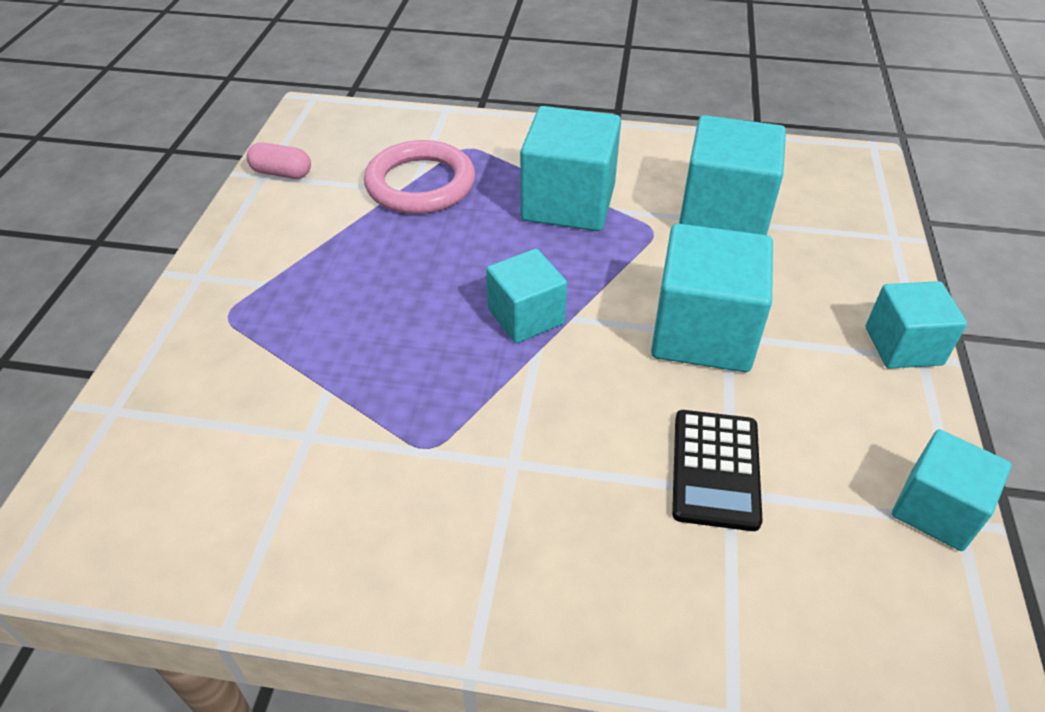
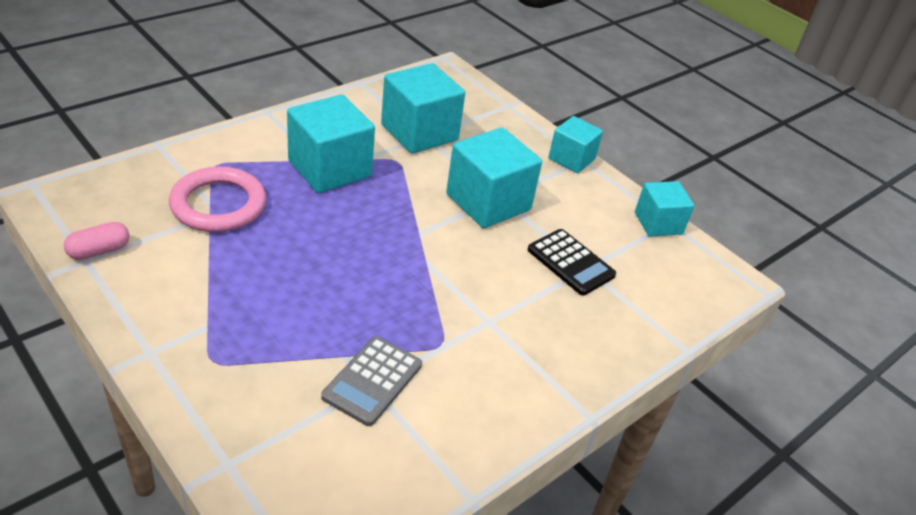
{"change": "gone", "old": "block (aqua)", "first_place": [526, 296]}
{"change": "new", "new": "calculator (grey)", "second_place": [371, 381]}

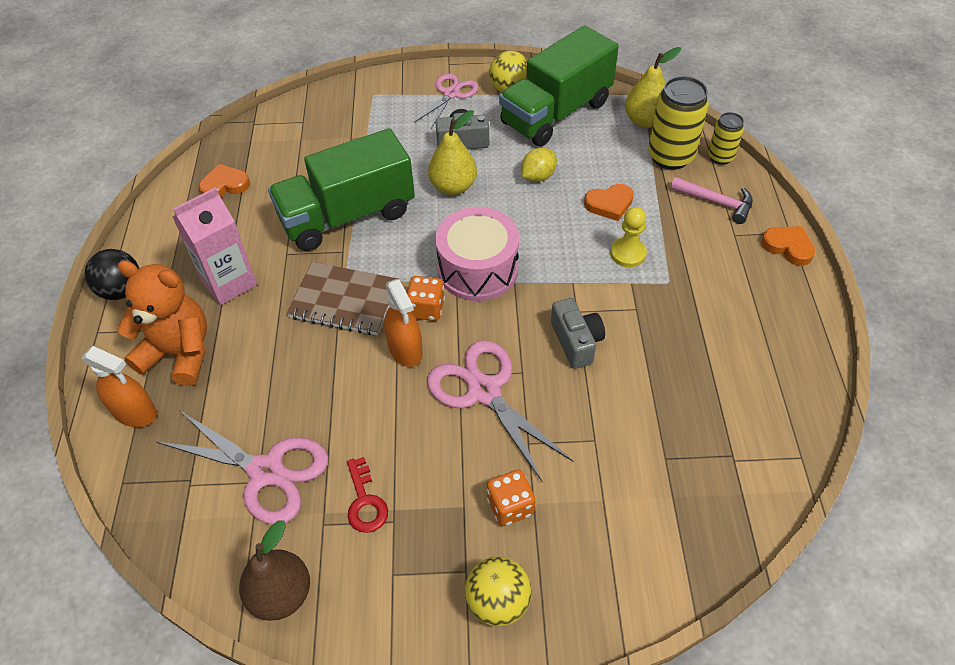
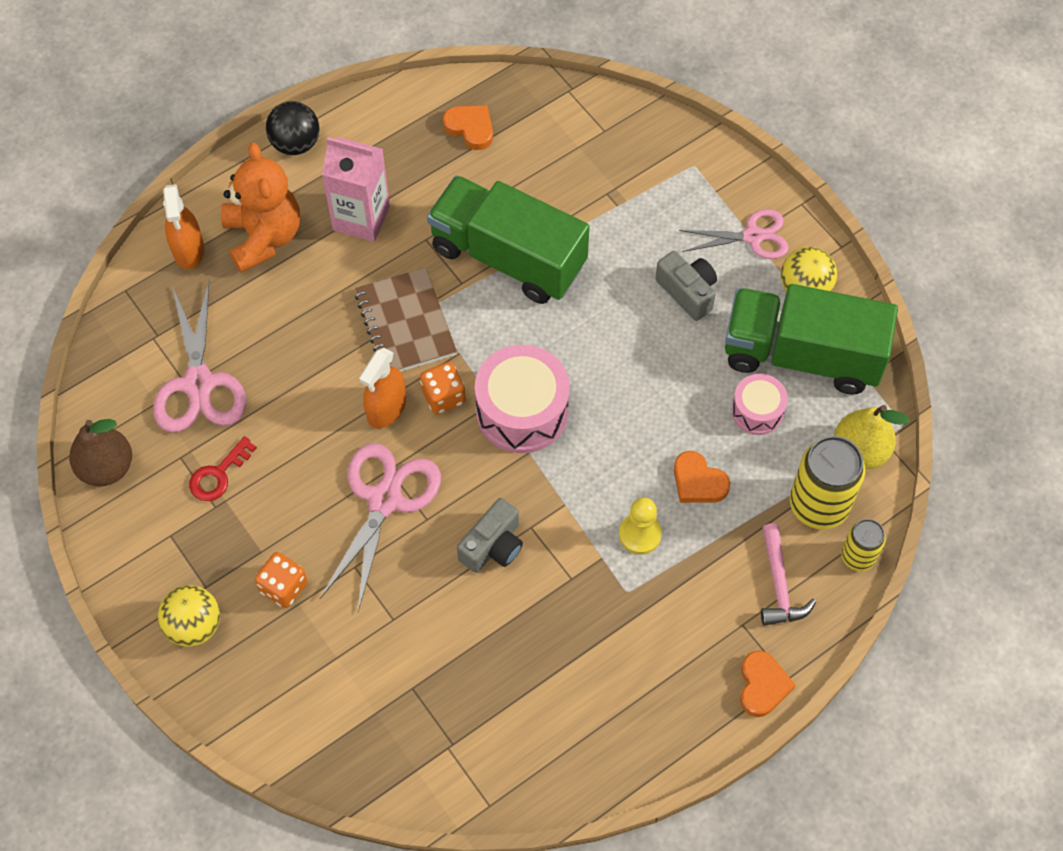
{"change": "gone", "old": "toy pear (bright yellow)", "first_place": [452, 152]}
{"change": "gone", "old": "toy lemon (bright yellow)", "first_place": [539, 164]}
{"change": "new", "new": "drum (pink)", "second_place": [759, 404]}

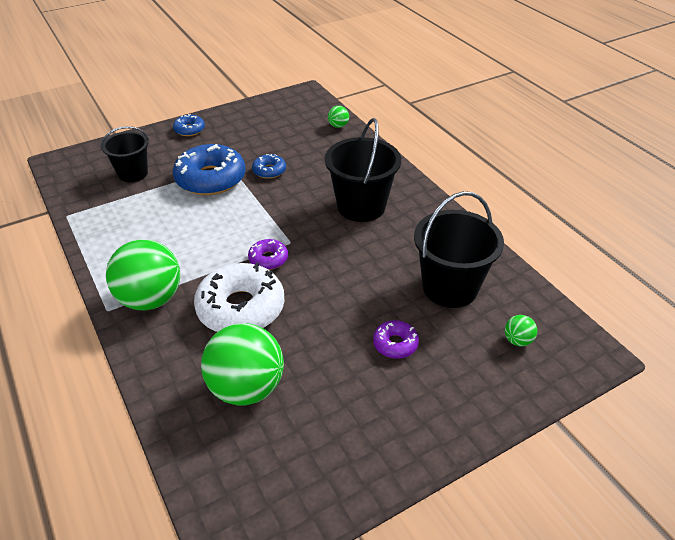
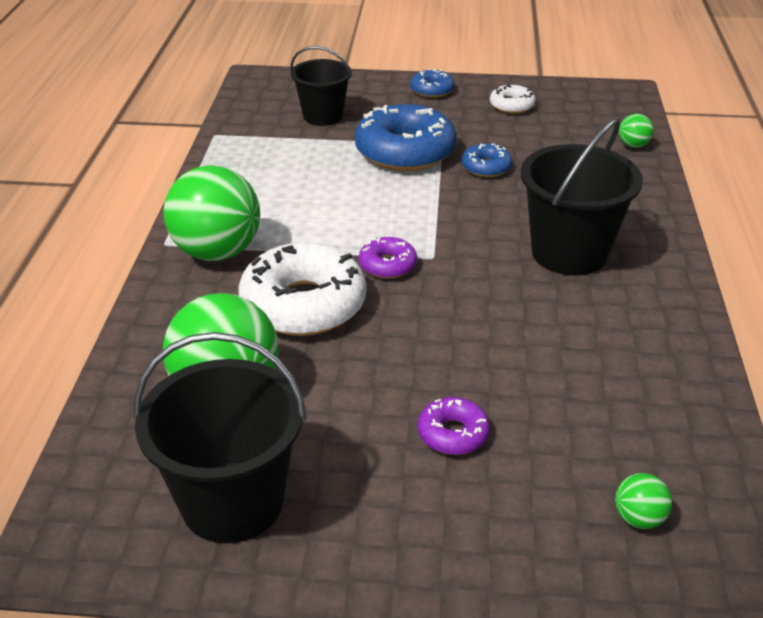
{"change": "shifted", "old": "bucket (ebony)", "first_place": [459, 249], "second_place": [220, 437]}
{"change": "new", "new": "glazed donut (snow-white)", "second_place": [513, 99]}

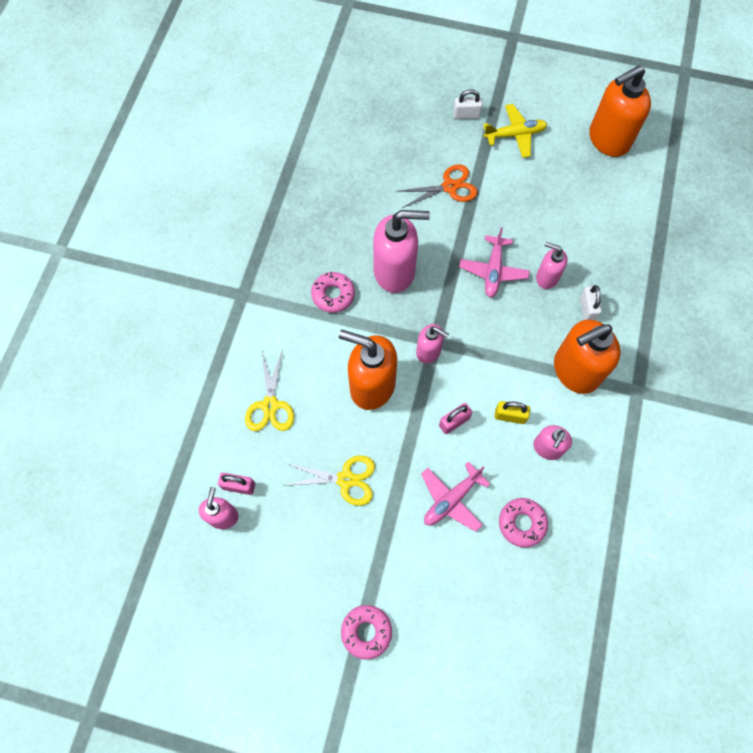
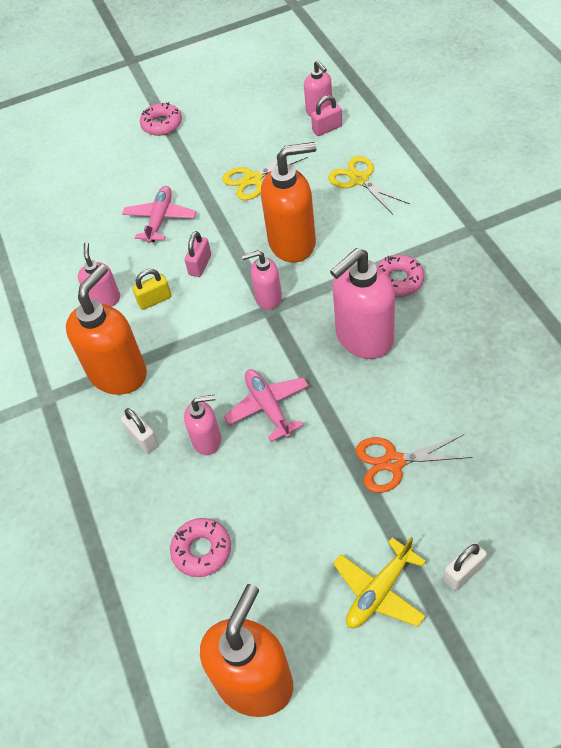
{"change": "rotated", "old": "pair of scissors (bright orange)", "first_place": [436, 186], "second_place": [414, 463], "degrees": 45}
{"change": "shifted", "old": "glazed donut (pink)", "first_place": [523, 522], "second_place": [200, 547]}

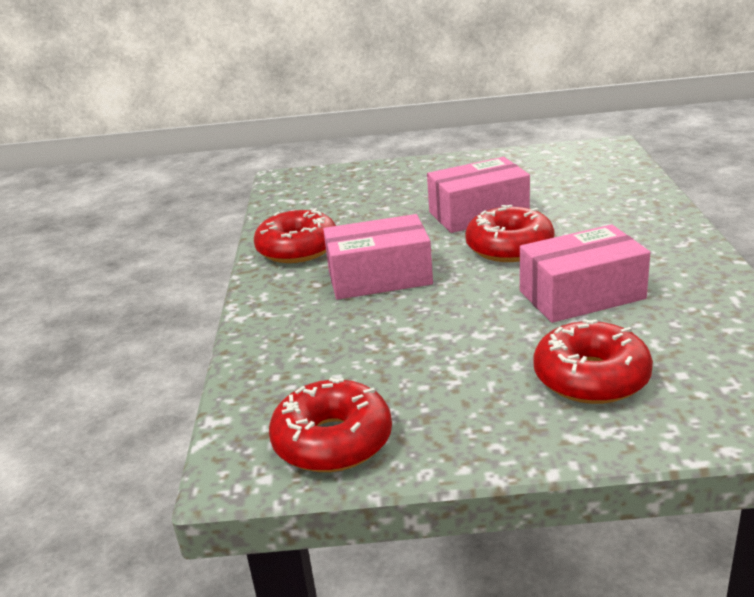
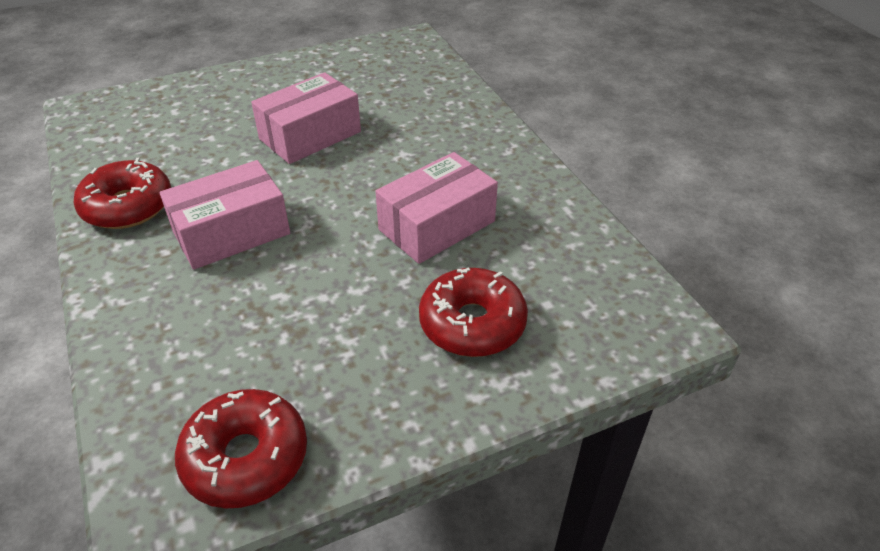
{"change": "gone", "old": "glazed donut (red)", "first_place": [510, 233]}

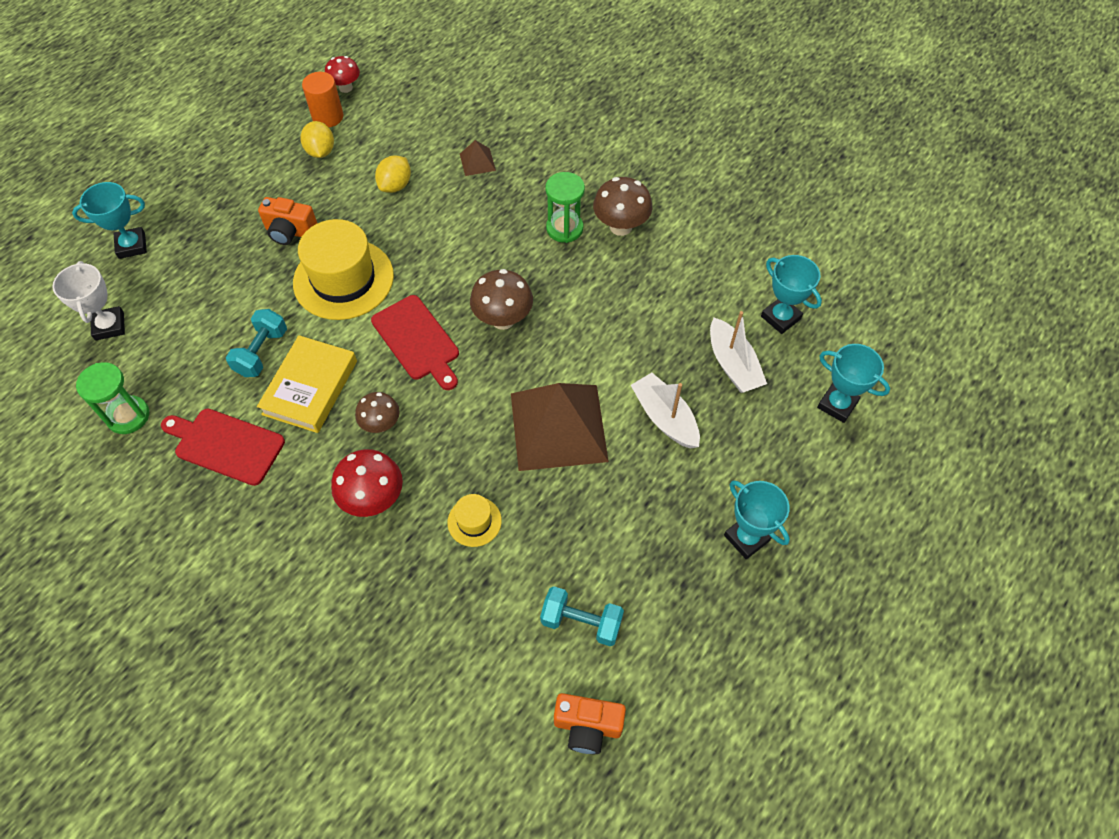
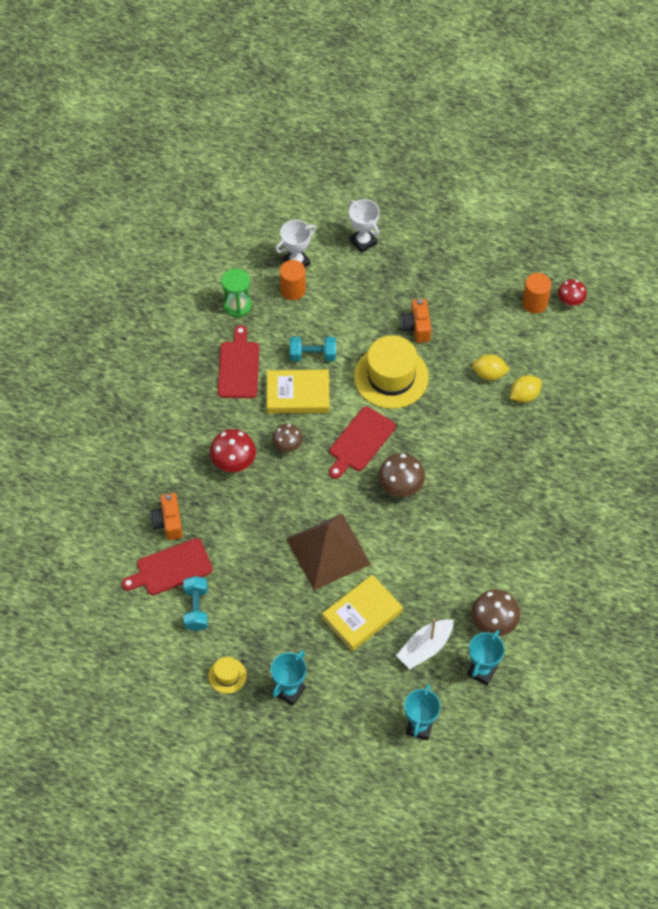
{"change": "shifted", "old": "toy lemon (bright yellow)", "first_place": [317, 139], "second_place": [526, 389]}
{"change": "gone", "old": "pyramid shape (brown)", "first_place": [478, 158]}
{"change": "gone", "old": "hourglass (leaf-green)", "first_place": [565, 207]}
{"change": "shifted", "old": "fungus (brown)", "first_place": [622, 206], "second_place": [495, 612]}
{"change": "repainted", "old": "award cup (aqua)", "new": "award cup (snow-white)", "first_place": [109, 220], "second_place": [364, 226]}
{"change": "swapped", "old": "toy boat (snow-white)", "new": "hardback (bright yellow)", "first_place": [665, 411], "second_place": [362, 613]}
{"change": "shifted", "old": "top hat (bright yellow)", "first_place": [474, 520], "second_place": [228, 675]}
{"change": "shifted", "old": "compact camera (bright orange)", "first_place": [590, 723], "second_place": [166, 516]}
{"change": "new", "new": "cylinder (bright orange)", "second_place": [293, 280]}
{"change": "new", "new": "cutting board (red)", "second_place": [167, 566]}

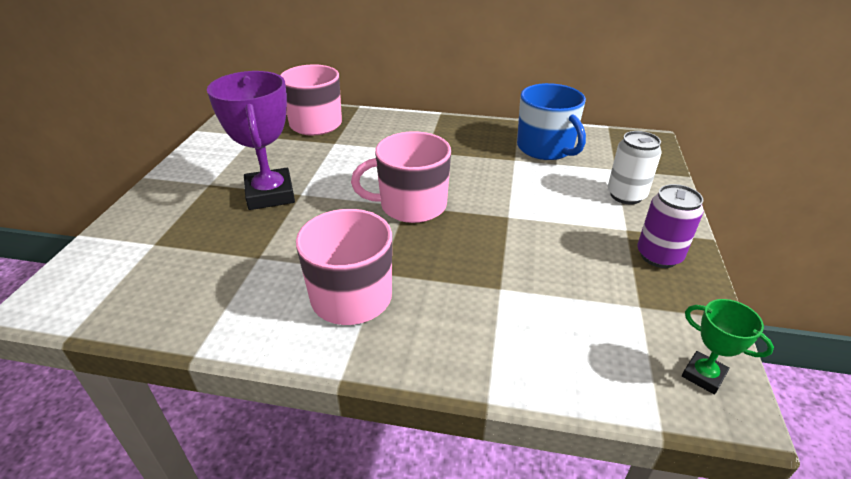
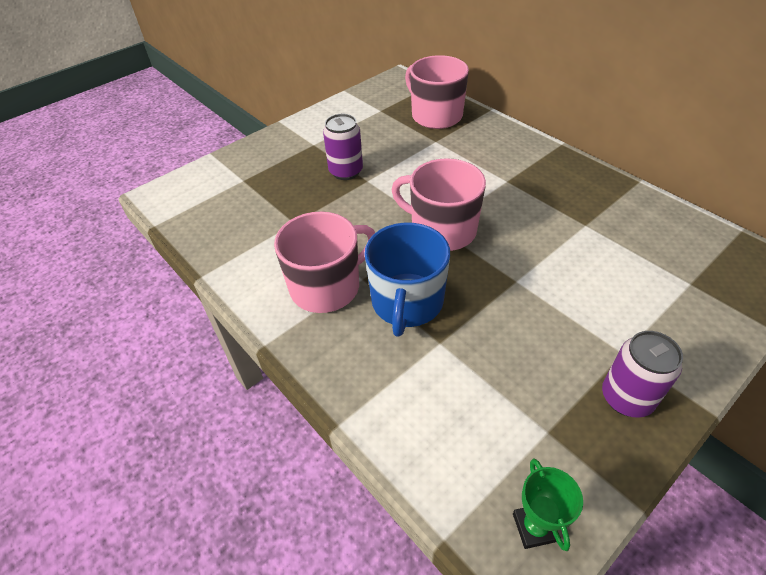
{"change": "swapped", "old": "award cup (purple)", "new": "can (purple)", "first_place": [251, 140], "second_place": [343, 147]}
{"change": "shifted", "old": "coffee mug (cobalt)", "first_place": [551, 121], "second_place": [407, 280]}
{"change": "gone", "old": "can (snow-white)", "first_place": [635, 167]}

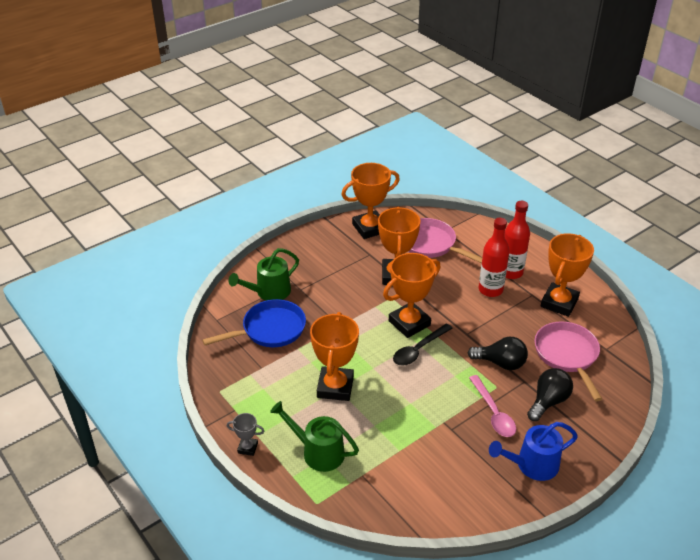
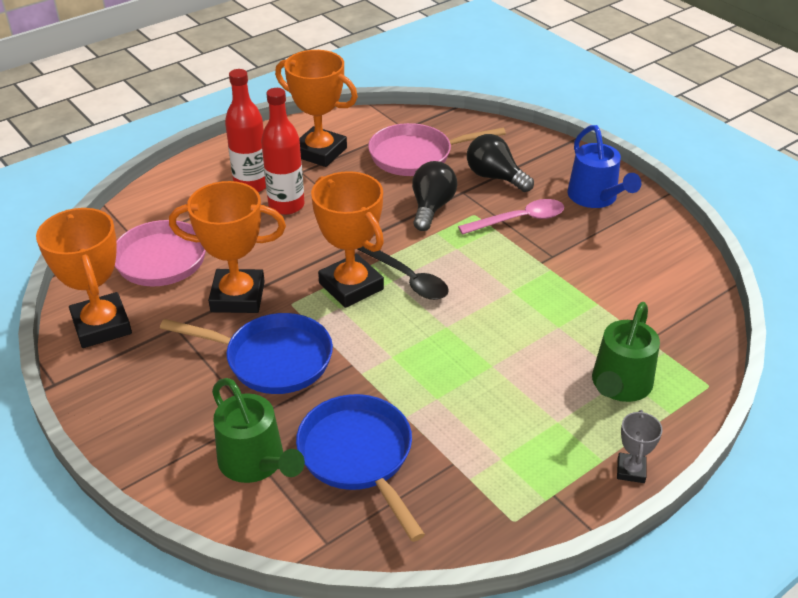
{"change": "gone", "old": "award cup (bright orange)", "first_place": [334, 356]}
{"change": "new", "new": "skillet (cobalt)", "second_place": [246, 353]}

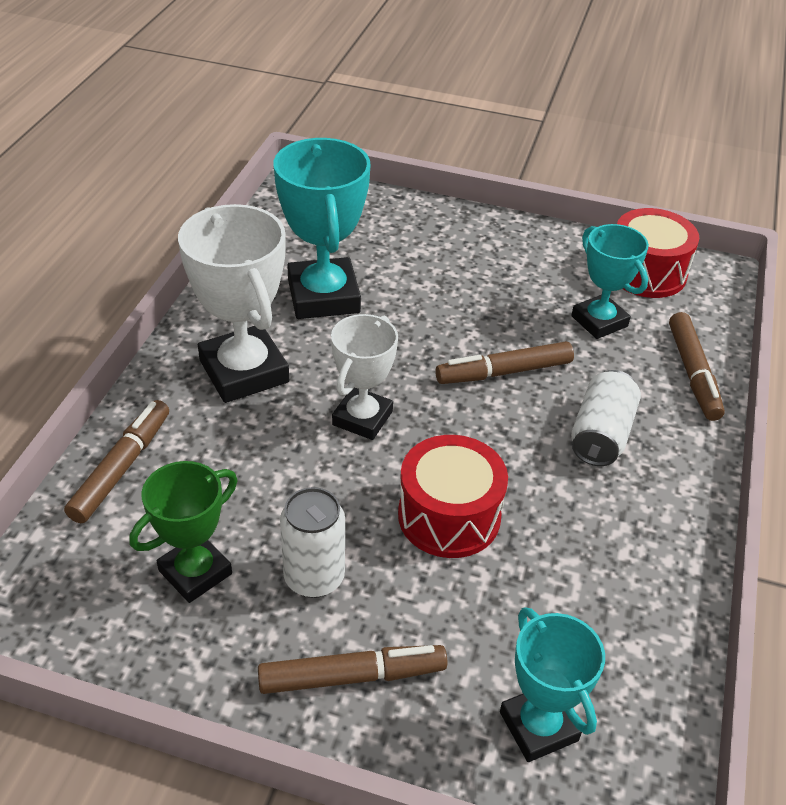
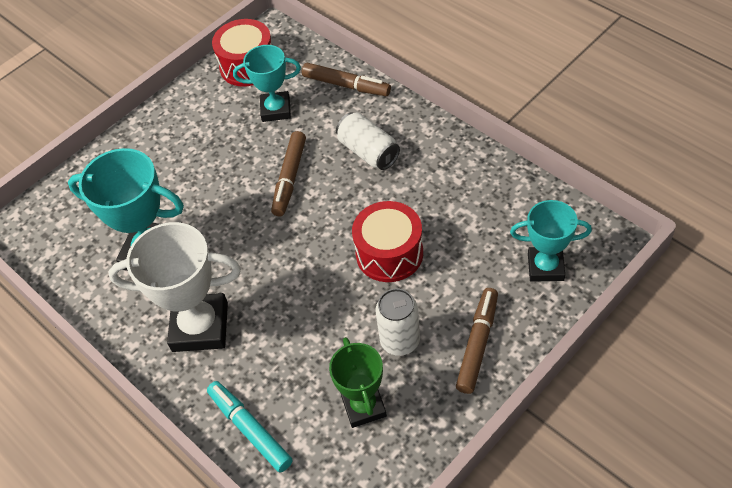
{"change": "gone", "old": "award cup (snow-white)", "first_place": [364, 377]}
{"change": "repainted", "old": "marker (brown)", "new": "marker (aqua)", "first_place": [116, 461], "second_place": [250, 427]}

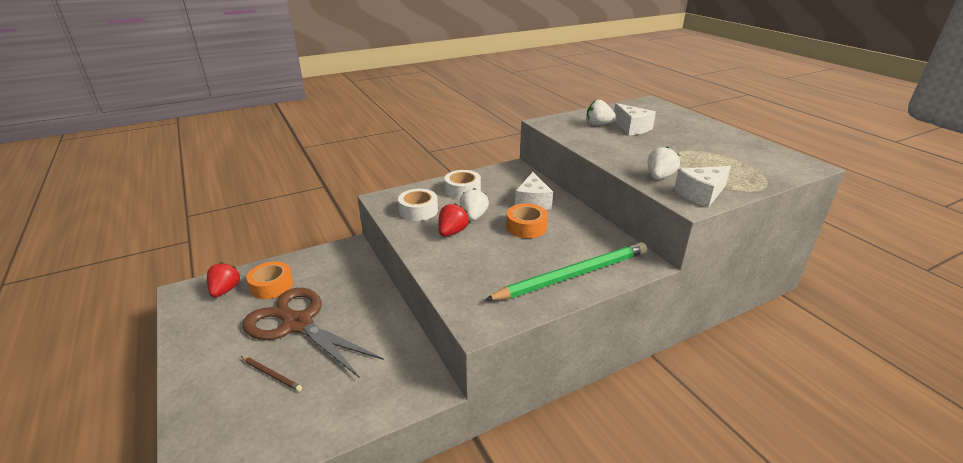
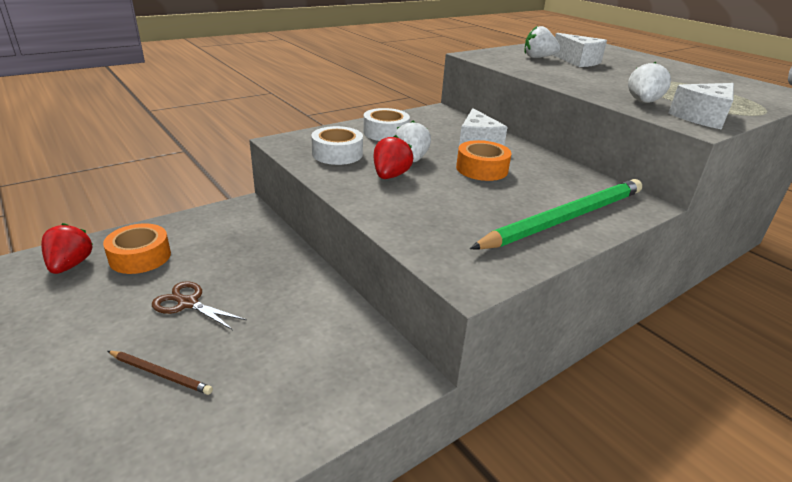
{"change": "scaled", "old": "pair of scissors (brown)", "first_place": [313, 333], "second_place": [199, 305], "factor": 0.45}

